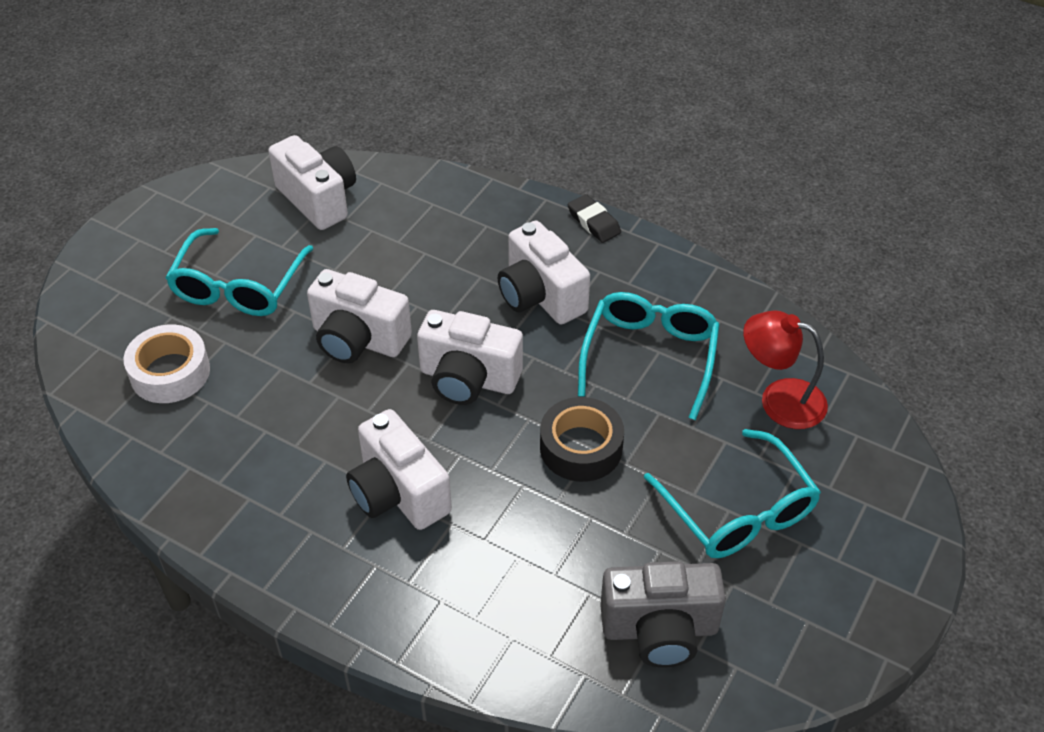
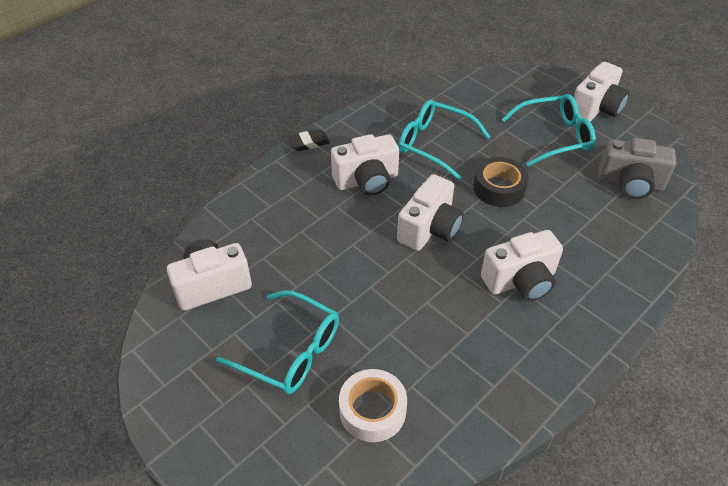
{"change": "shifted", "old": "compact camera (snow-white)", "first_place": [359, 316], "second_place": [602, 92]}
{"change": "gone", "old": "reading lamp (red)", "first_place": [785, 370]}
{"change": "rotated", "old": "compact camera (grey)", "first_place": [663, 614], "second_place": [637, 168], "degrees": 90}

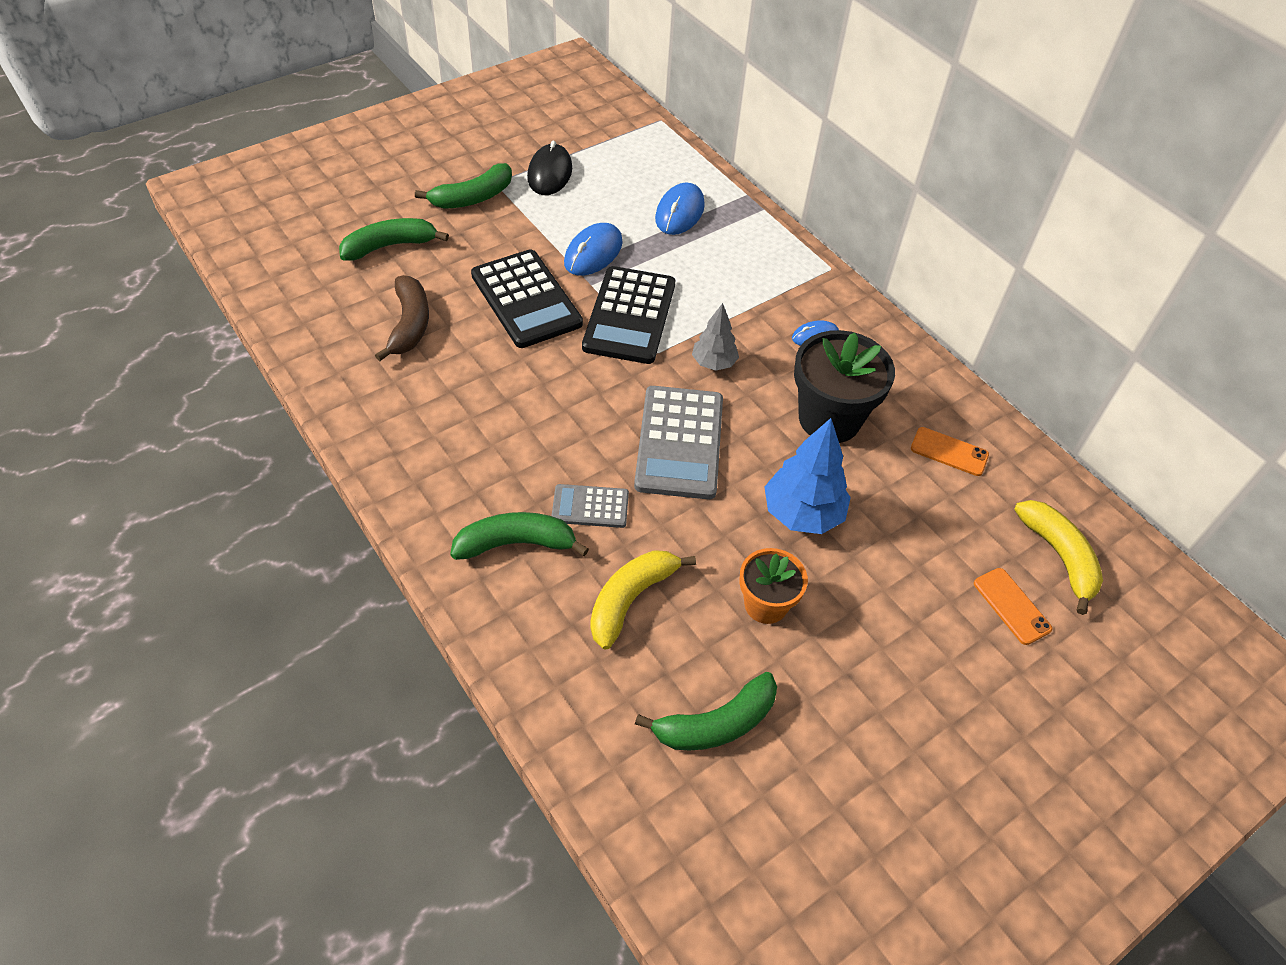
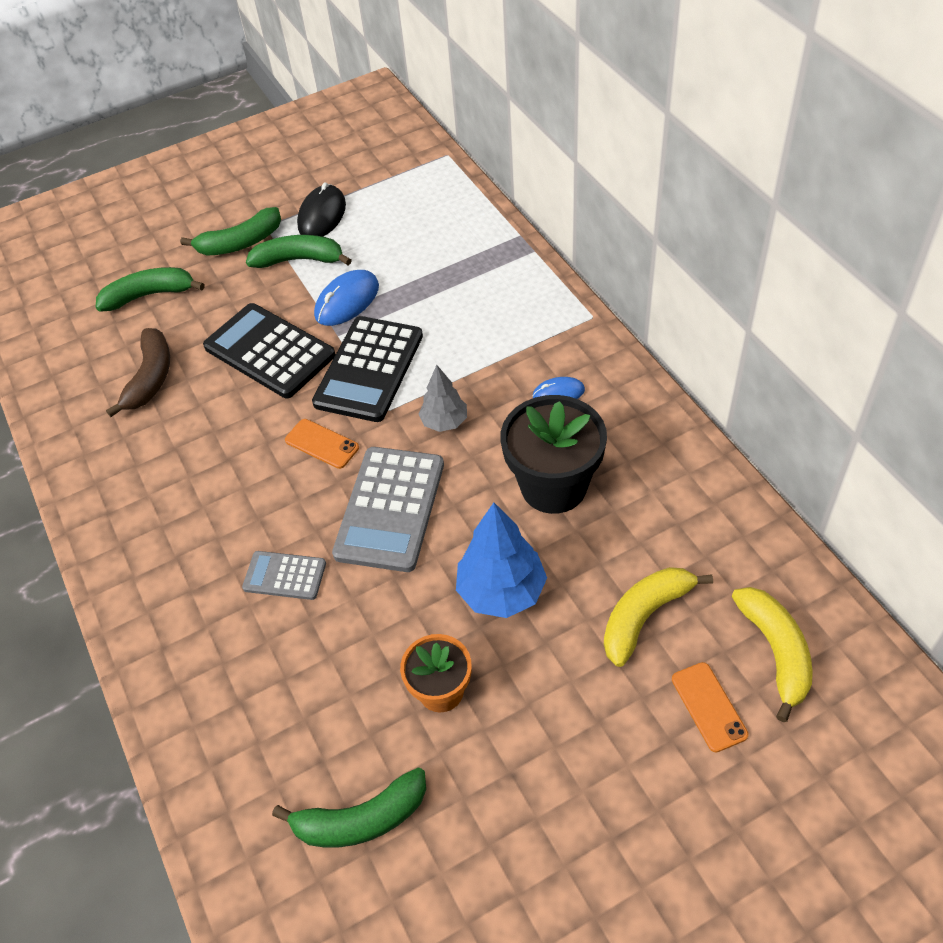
{"change": "gone", "old": "computer mouse (cobalt)", "first_place": [680, 208]}
{"change": "rotated", "old": "calculator (ebony)", "first_place": [527, 298], "second_place": [269, 350], "degrees": 150}
{"change": "shifted", "old": "mobile phone (bright orange)", "first_place": [950, 451], "second_place": [322, 444]}
{"change": "shifted", "old": "banana fruit (leaf-green)", "first_place": [519, 536], "second_place": [299, 251]}
{"change": "shifted", "old": "banana fruit (bright yellow)", "first_place": [643, 600], "second_place": [658, 617]}

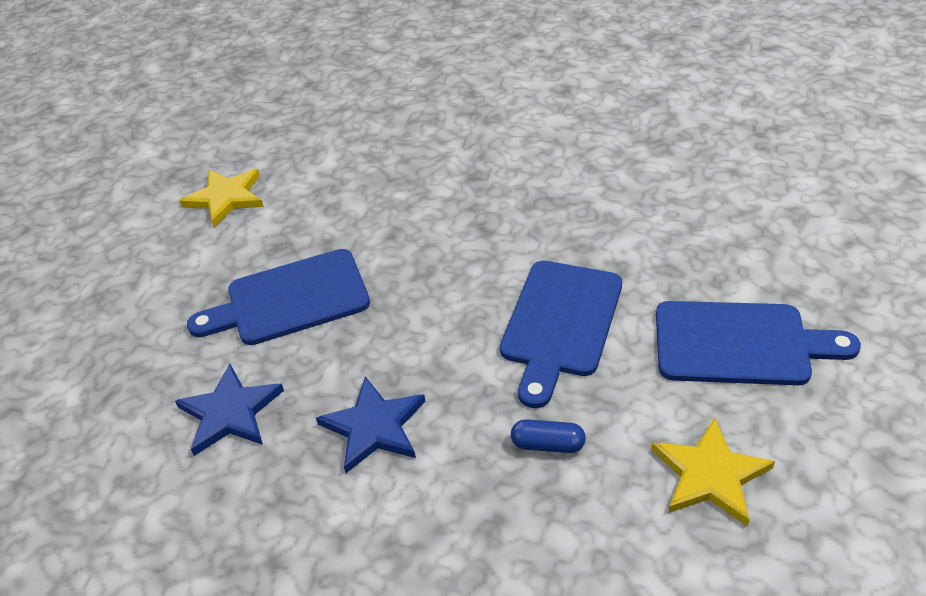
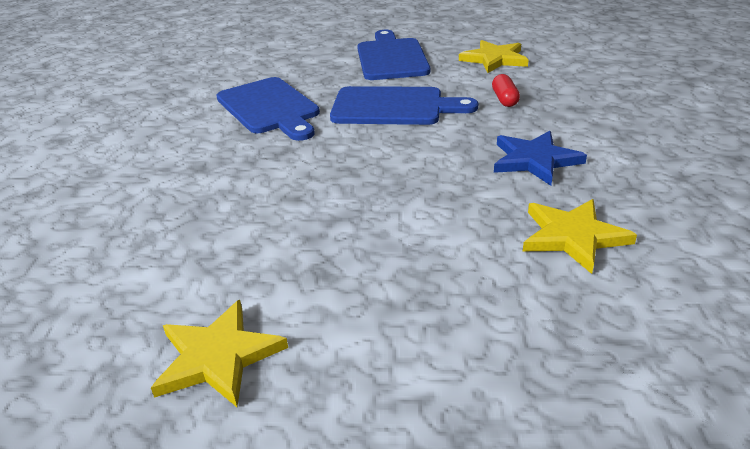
{"change": "shifted", "old": "cutting board (cobalt)", "first_place": [278, 297], "second_place": [268, 109]}
{"change": "repainted", "old": "star shape (cobalt)", "new": "star shape (bright yellow)", "first_place": [229, 410], "second_place": [580, 236]}
{"change": "repainted", "old": "capsule (cobalt)", "new": "capsule (red)", "first_place": [548, 436], "second_place": [506, 90]}

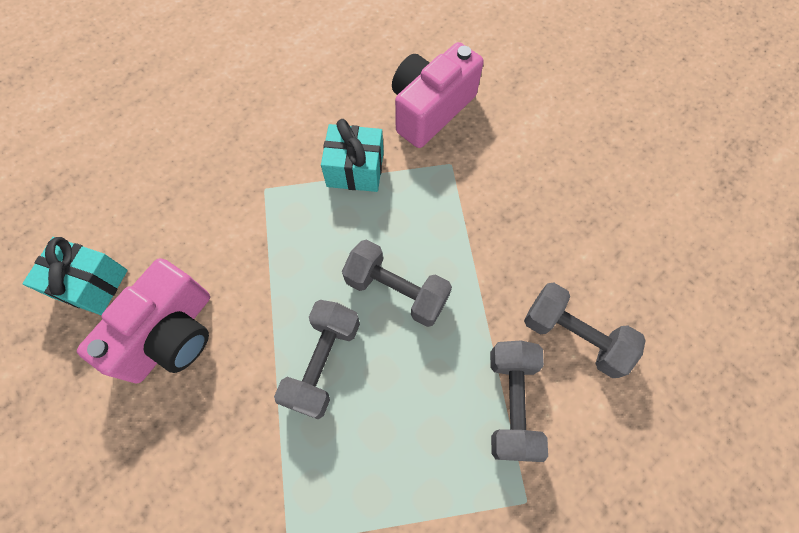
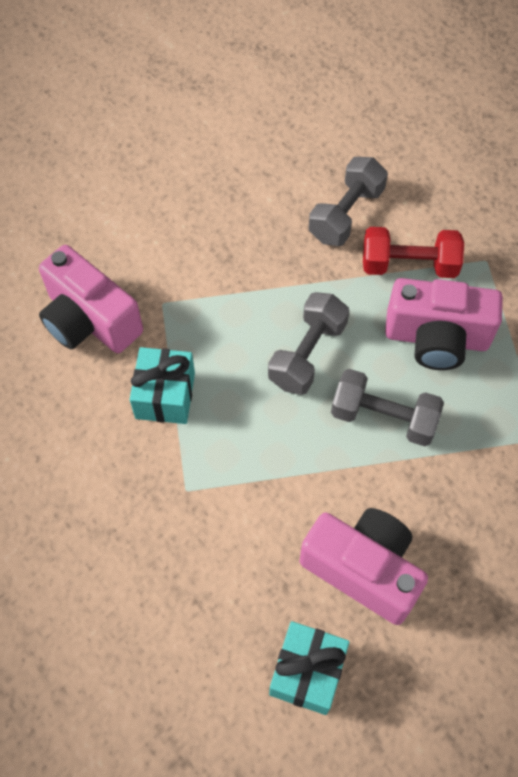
{"change": "repainted", "old": "free weight (grey)", "new": "free weight (red)", "first_place": [519, 401], "second_place": [413, 252]}
{"change": "new", "new": "compact camera (pink)", "second_place": [444, 324]}

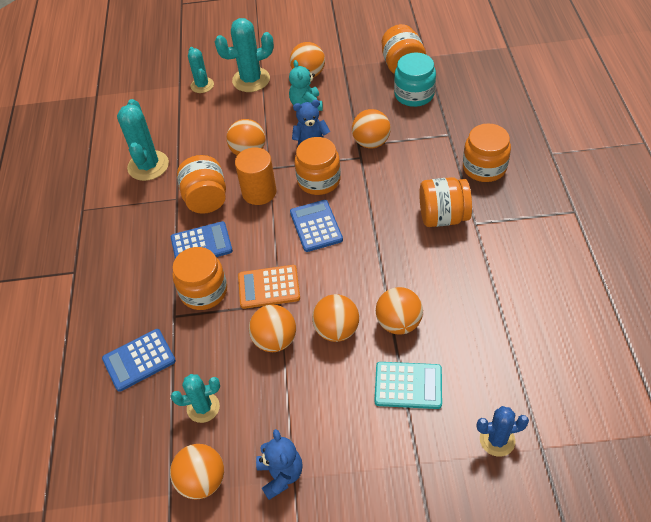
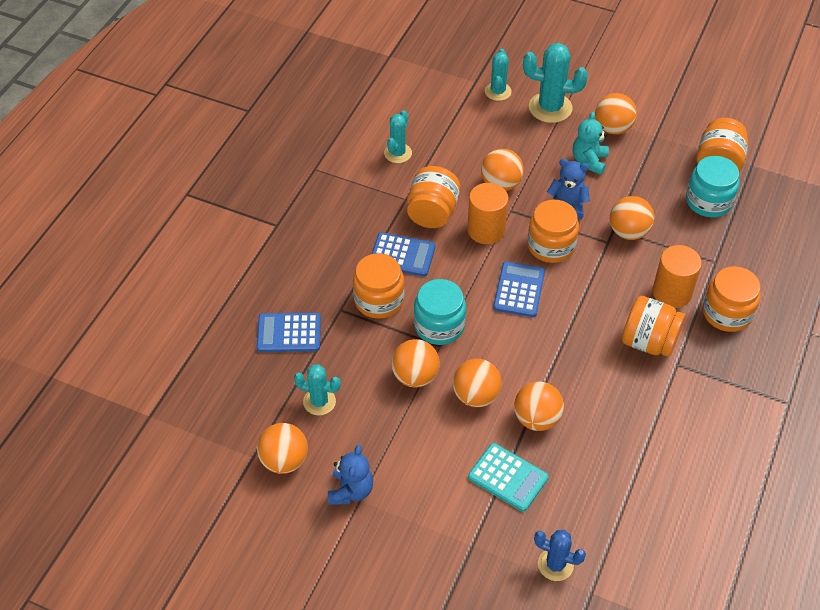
{"change": "scaled", "old": "prickly plant (aqua)", "first_place": [143, 140], "second_place": [398, 136], "factor": 0.62}
{"change": "swapped", "old": "calculator (bright orange)", "new": "jar (aqua)", "first_place": [269, 287], "second_place": [440, 312]}
{"change": "new", "new": "cylinder (bright orange)", "second_place": [677, 276]}

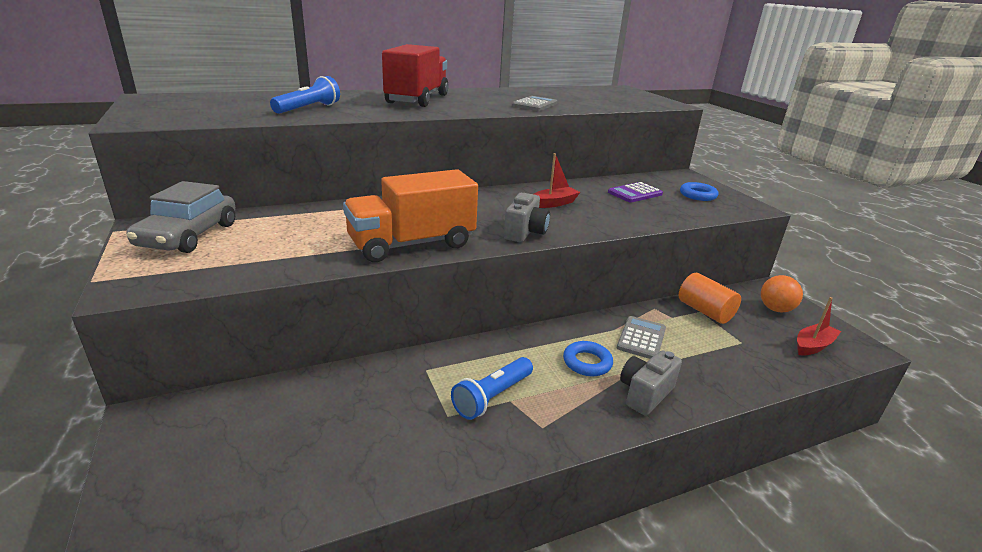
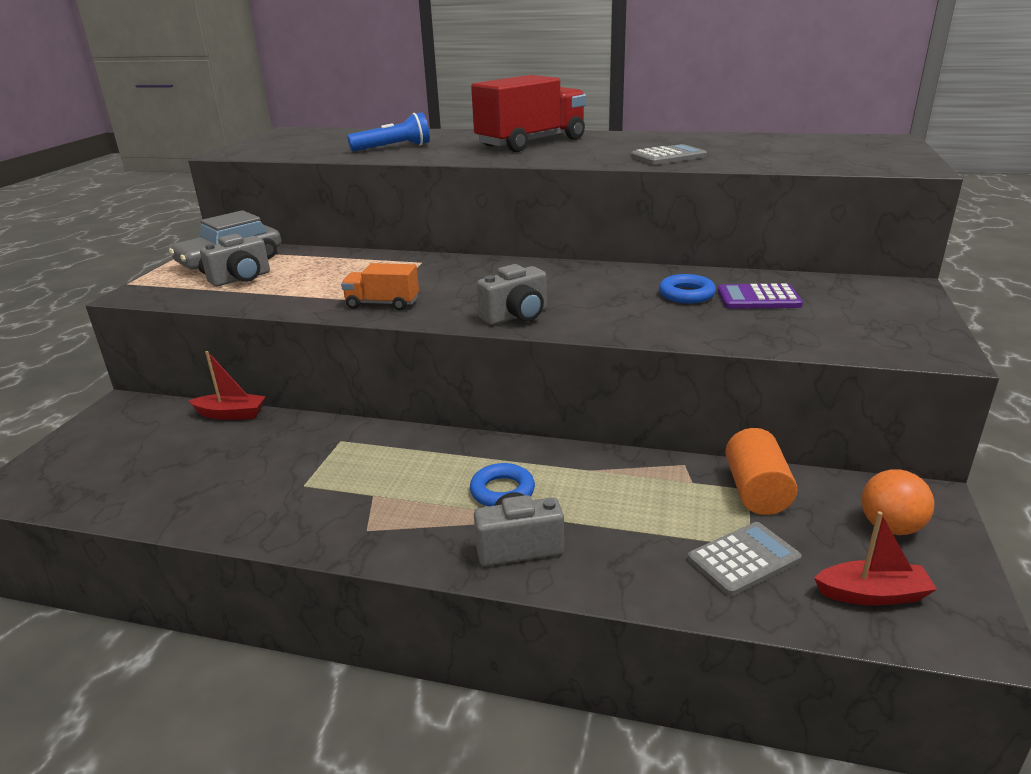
{"change": "shifted", "old": "toy boat (red)", "first_place": [557, 180], "second_place": [227, 385]}
{"change": "scaled", "old": "lorry (bright orange)", "first_place": [410, 215], "second_place": [380, 286], "factor": 0.52}
{"change": "shifted", "old": "ring (cobalt)", "first_place": [699, 191], "second_place": [687, 289]}
{"change": "shifted", "old": "calculator (grey)", "first_place": [641, 337], "second_place": [745, 559]}
{"change": "gone", "old": "flashlight (cobalt)", "first_place": [492, 388]}
{"change": "new", "new": "compact camera (grey)", "second_place": [235, 260]}

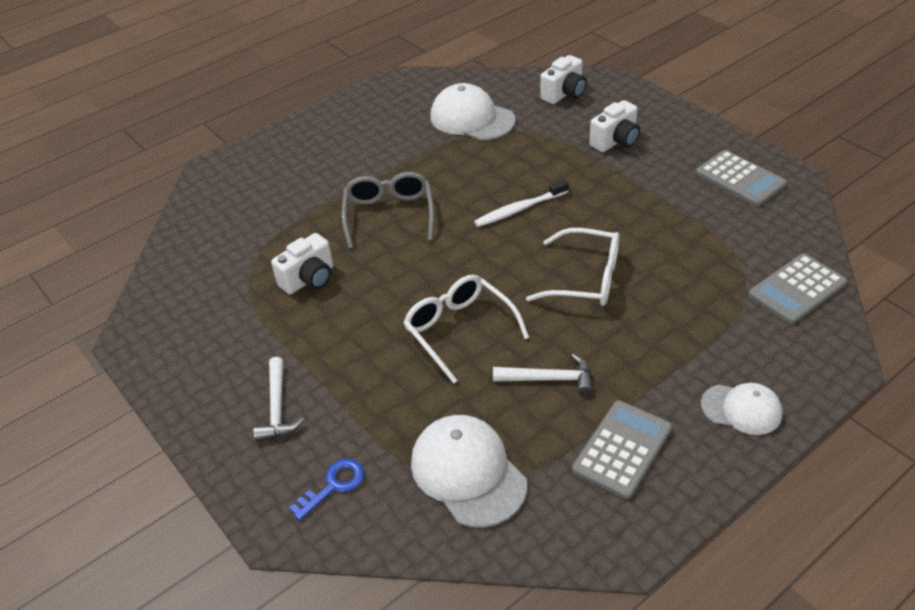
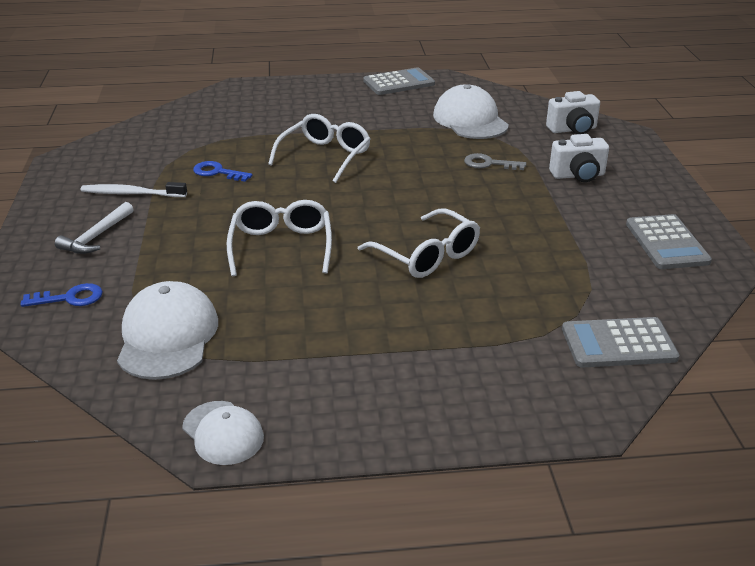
{"change": "repainted", "old": "eyeglasses (grey)", "new": "eyeglasses (snow-white)", "first_place": [388, 210], "second_place": [319, 148]}
{"change": "shifted", "old": "toothbrush (snow-white)", "first_place": [521, 203], "second_place": [134, 189]}
{"change": "swapped", "old": "compact camera (snow-white)", "new": "latchkey (cobalt)", "first_place": [302, 263], "second_place": [223, 171]}
{"change": "gone", "old": "carpenter's hammer (snow-white)", "first_place": [542, 374]}
{"change": "shifted", "old": "cap (snow-white)", "first_place": [742, 409], "second_place": [223, 433]}
{"change": "shifted", "old": "calculator (grey)", "first_place": [622, 449], "second_place": [399, 81]}
{"change": "new", "new": "latchkey (grey)", "second_place": [495, 161]}

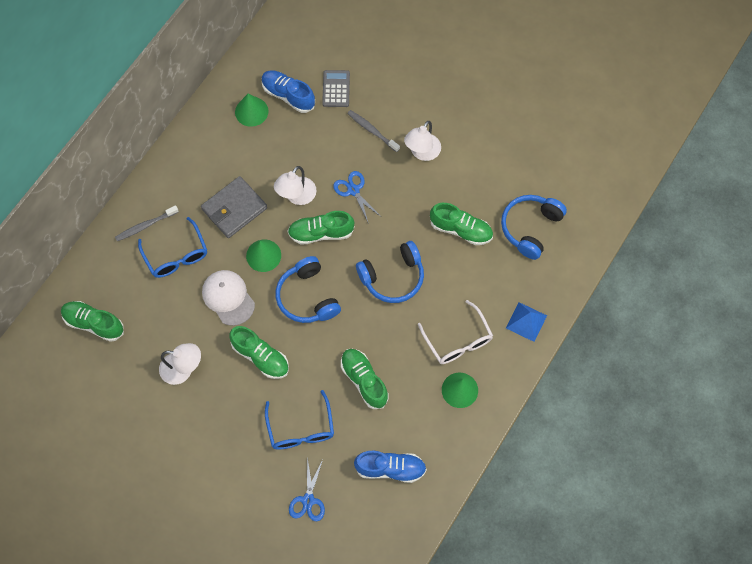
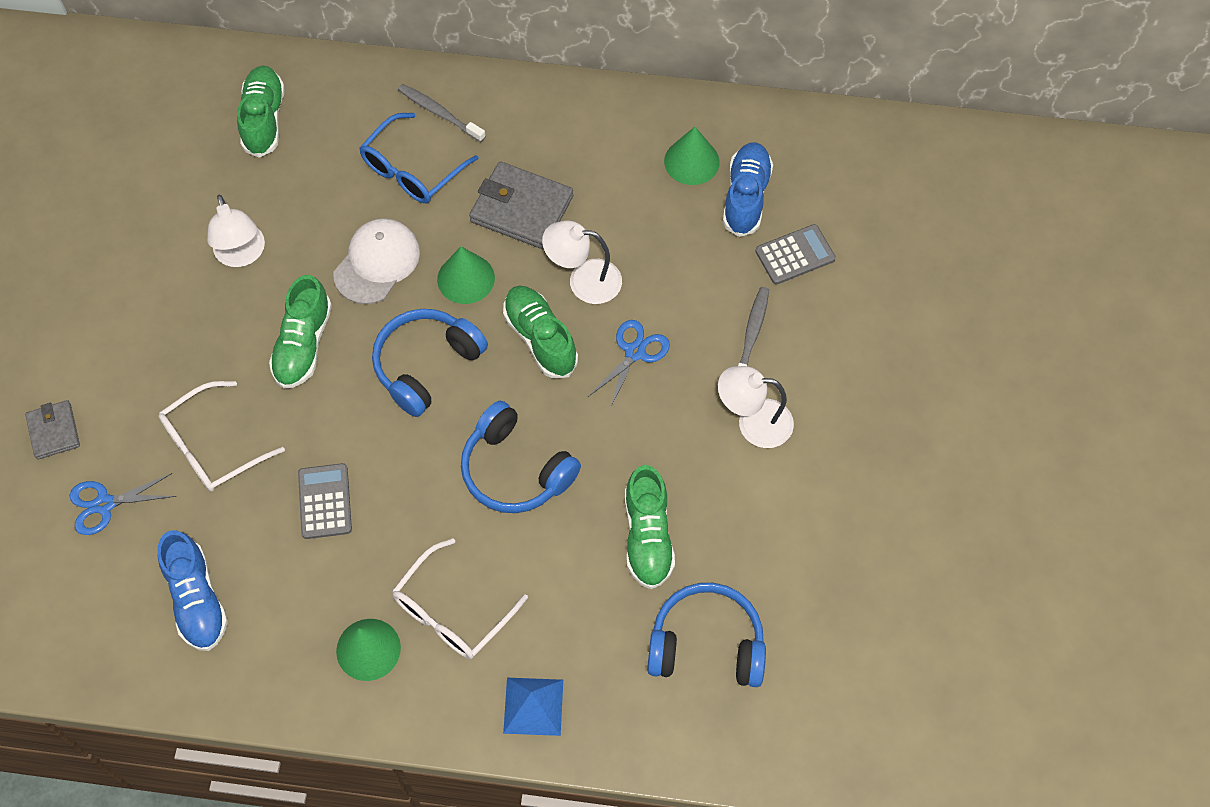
{"change": "swapped", "old": "lace-up shoe (leaf-green)", "new": "calculator (grey)", "first_place": [365, 379], "second_place": [325, 501]}
{"change": "repainted", "old": "eyeglasses (cobalt)", "new": "eyeglasses (snow-white)", "first_place": [299, 420], "second_place": [221, 436]}
{"change": "new", "new": "wallet (grey)", "second_place": [52, 430]}

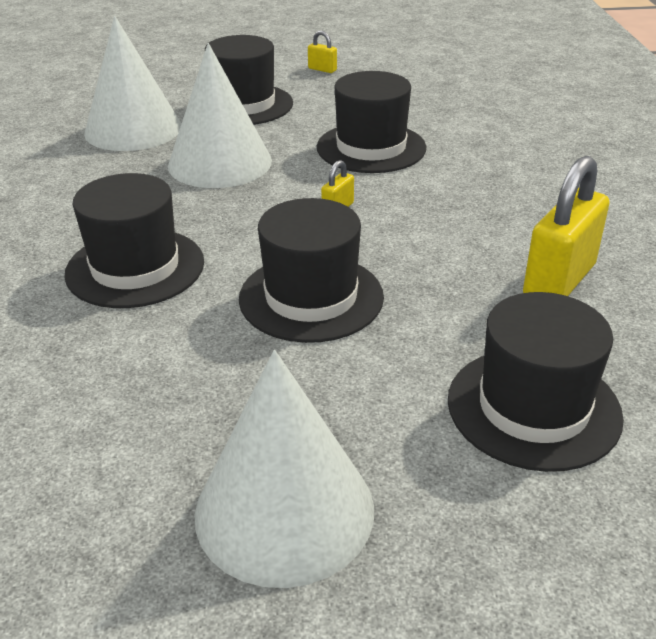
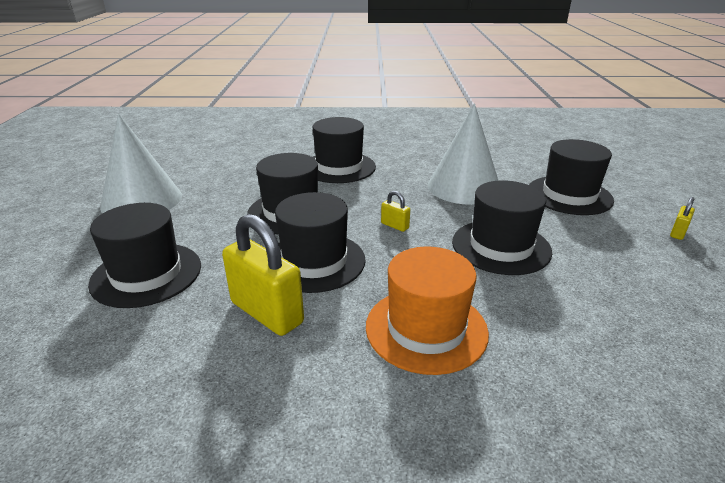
{"change": "gone", "old": "solid cone (snow-white)", "first_place": [132, 83]}
{"change": "new", "new": "top hat (ebony)", "second_place": [320, 242]}
{"change": "new", "new": "top hat (bright orange)", "second_place": [427, 310]}

